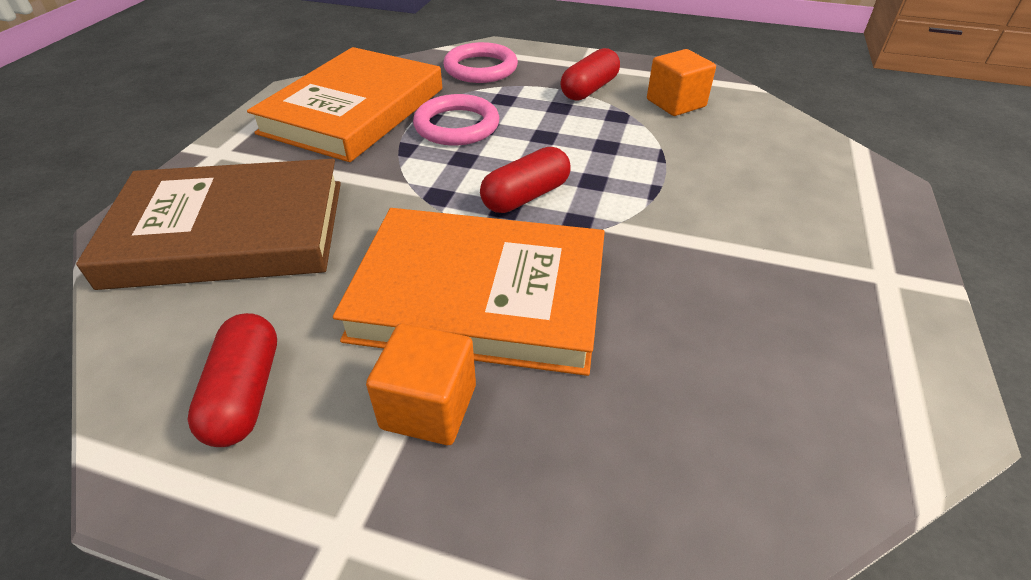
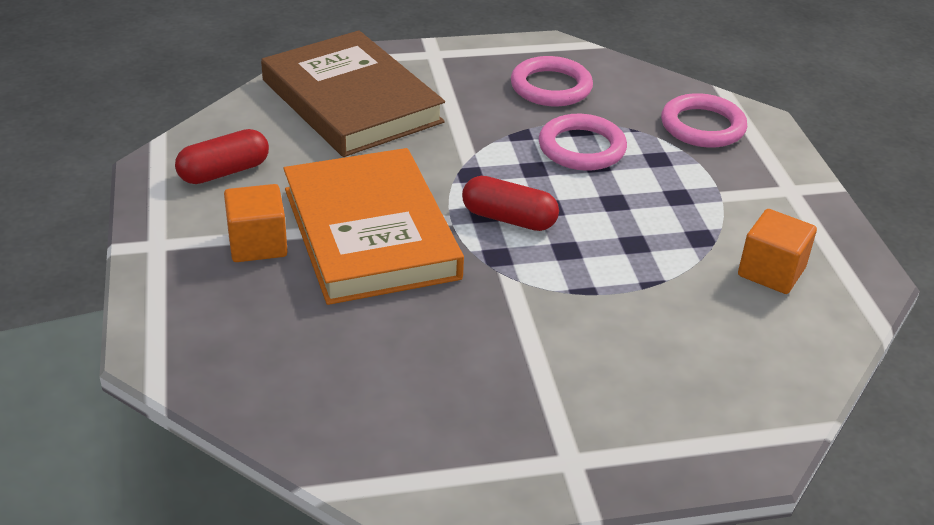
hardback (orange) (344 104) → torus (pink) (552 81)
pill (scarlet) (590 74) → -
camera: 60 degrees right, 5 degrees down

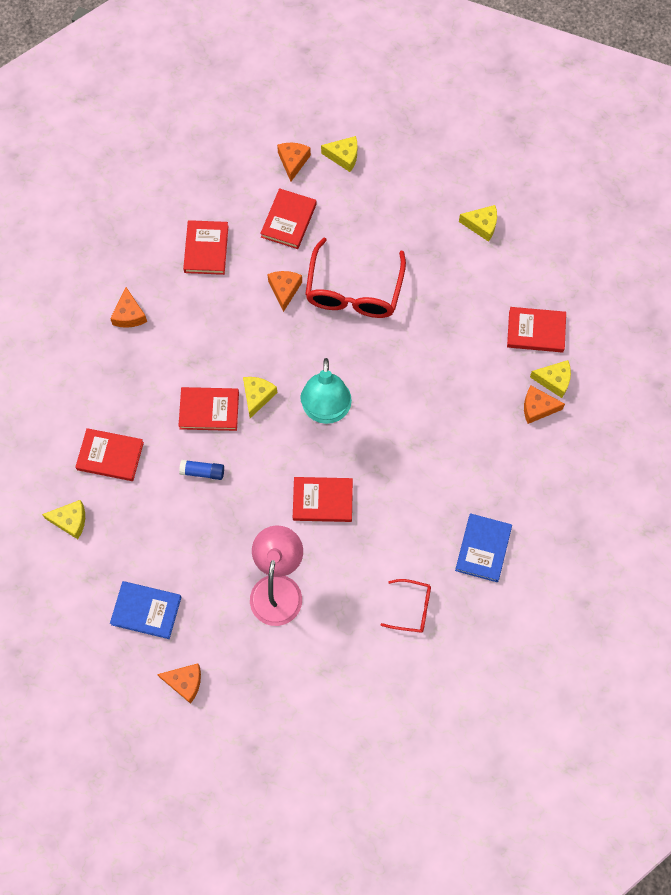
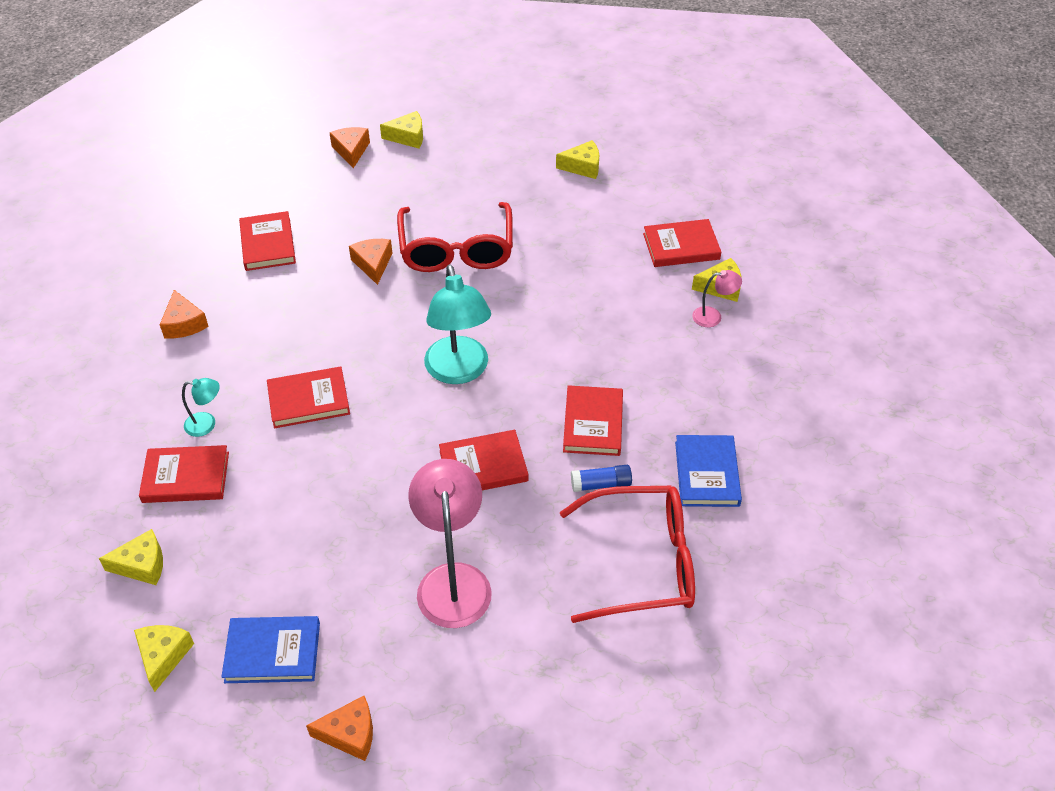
hardback (scarlet) (288 218) → hardback (scarlet) (593 420), relocated
cheese wedge (bright yellow) (260 397) → cheese wedge (bright yellow) (164 658), relocated
cheese wedge (orange) (544 404) → lamp (pink) (717 298)
glue stick (cobalt) (201 470) → glue stick (cobalt) (601 478), relocated
spectacles (scarlet) (406 606) → spectacles (scarlet) (627 554), x1.98
- → lamp (aqua) (201 407)
camera: 15 degrees left, 20 degrees down

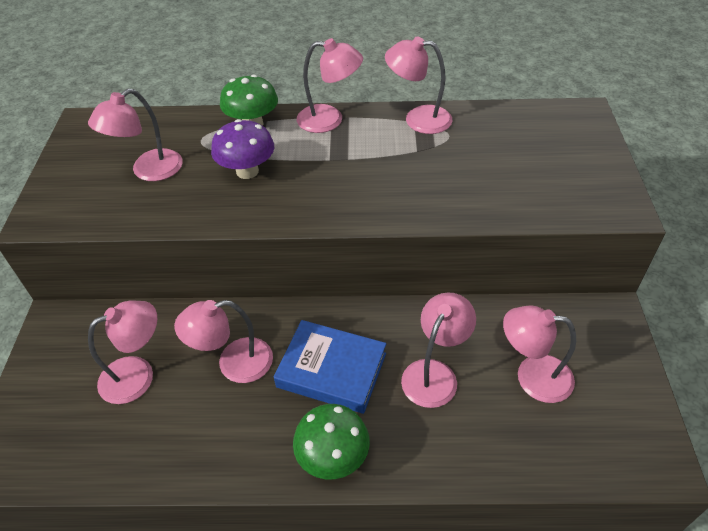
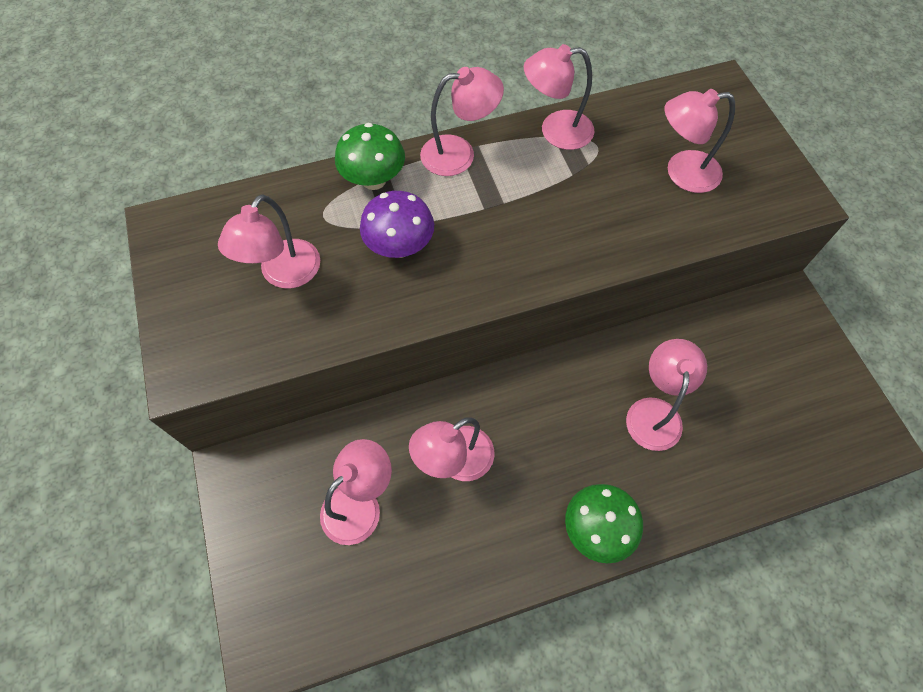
lamp (pink) (539 354) → lamp (pink) (700 141), relocated
hardback (cobalt) (330 367) → -
camera: 20 degrees left, 15 degrees up

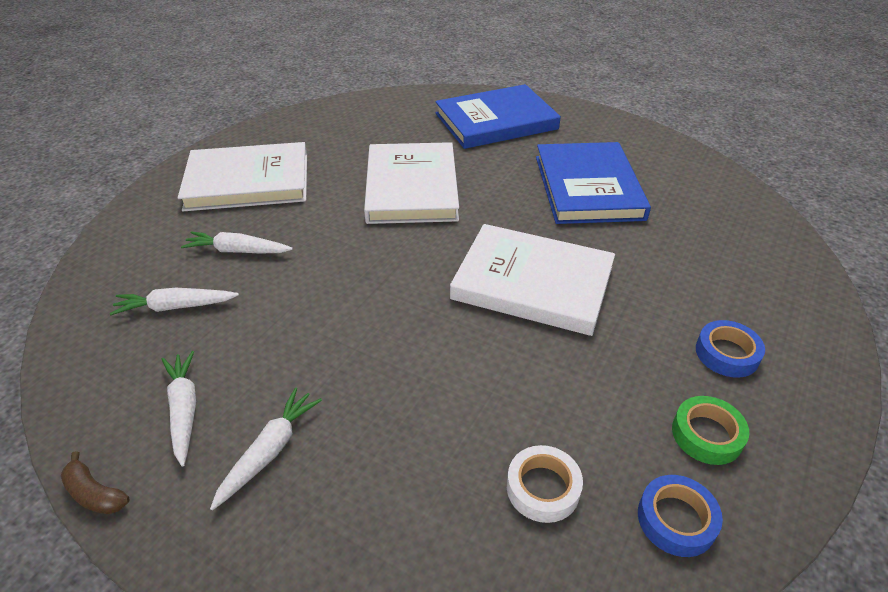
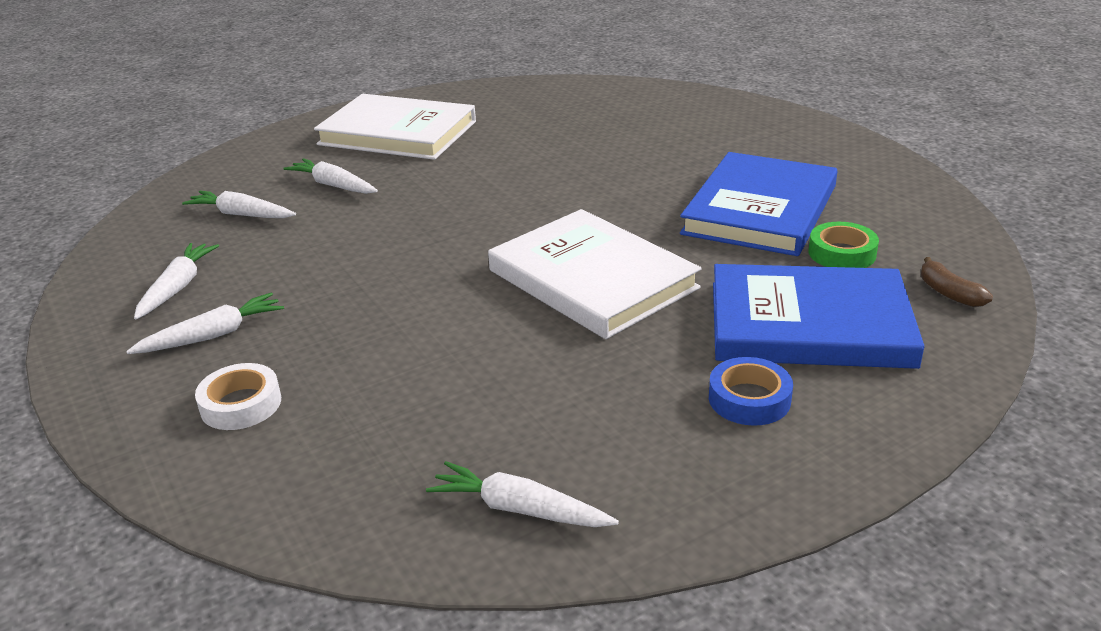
hardback (cobalt) (498 116) → hardback (cobalt) (819 316), relocated
hardback (white) (411 183) → -
tape (emerald) (710 430) → tape (emerald) (843 245), relocated
tape (white) (545 484) → tape (white) (238 396), relocated
toy banana (russet) (95 482) → toy banana (russet) (957 282), relocated
tape (cobalt) (680 516) → carrot (white) (522 494)
camera: 30 degrees right, 10 degrees down

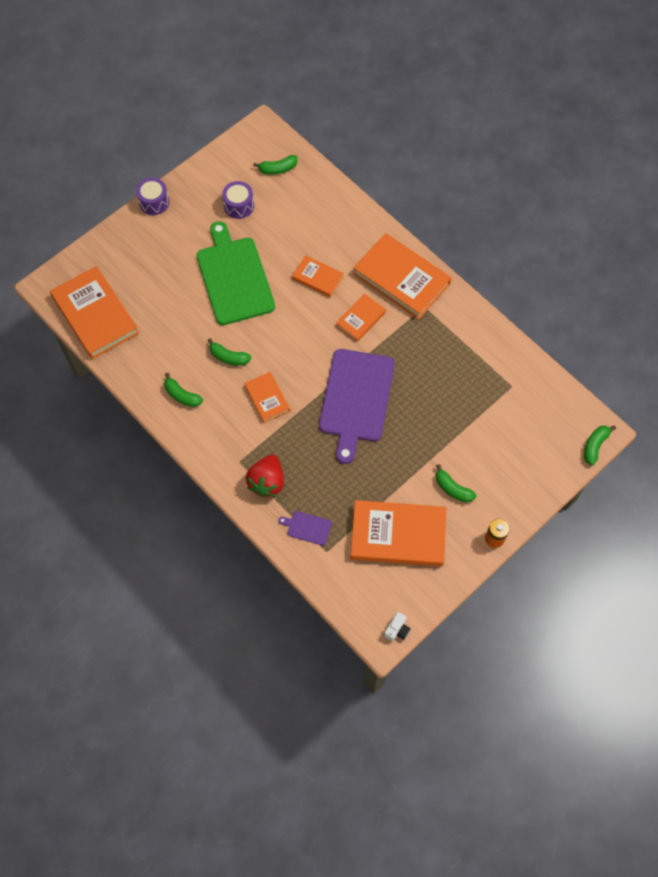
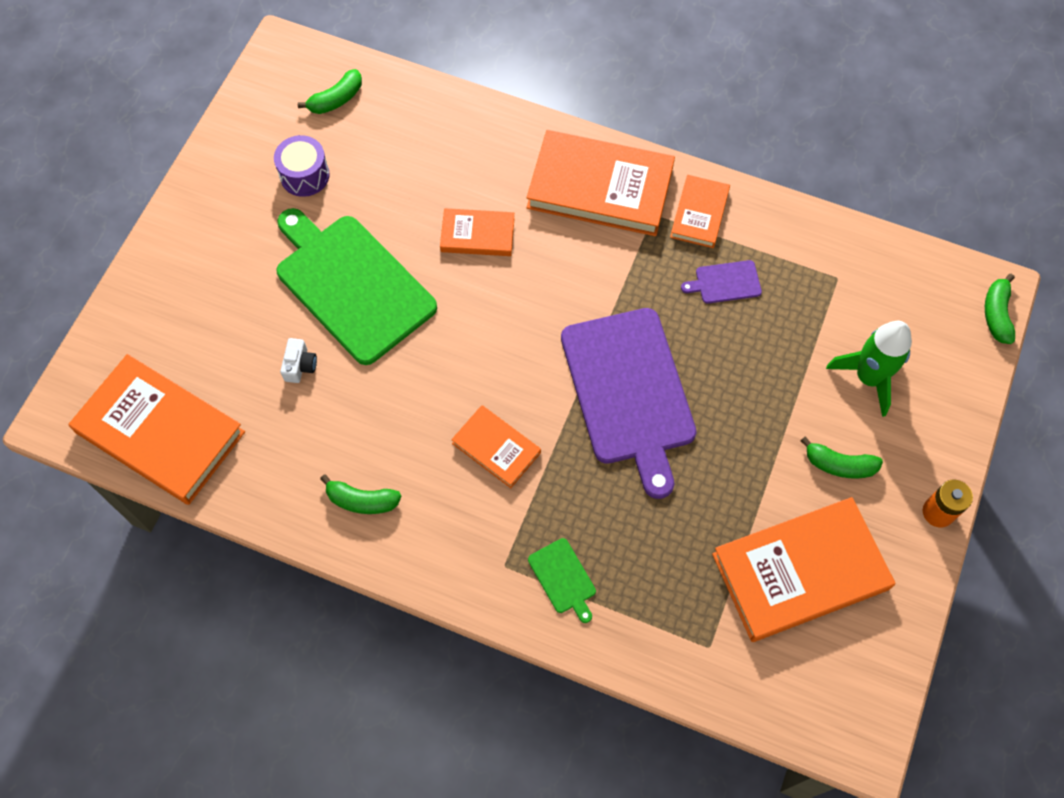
drum (violet) (152 196) → -
hardback (orange) (361 318) → hardback (orange) (700 211), relocated
toy banana (emerald) (229 352) → -
berry (scarlet) (265 476) → chopping board (emerald) (562 580)
chopping board (violet) (305 528) → chopping board (violet) (721 282), relocated
camera (white) (397 626) → camera (white) (298 360), relocated
- → spaceship (emerald) (869 369)
camera: 25 degrees left, 0 degrees up

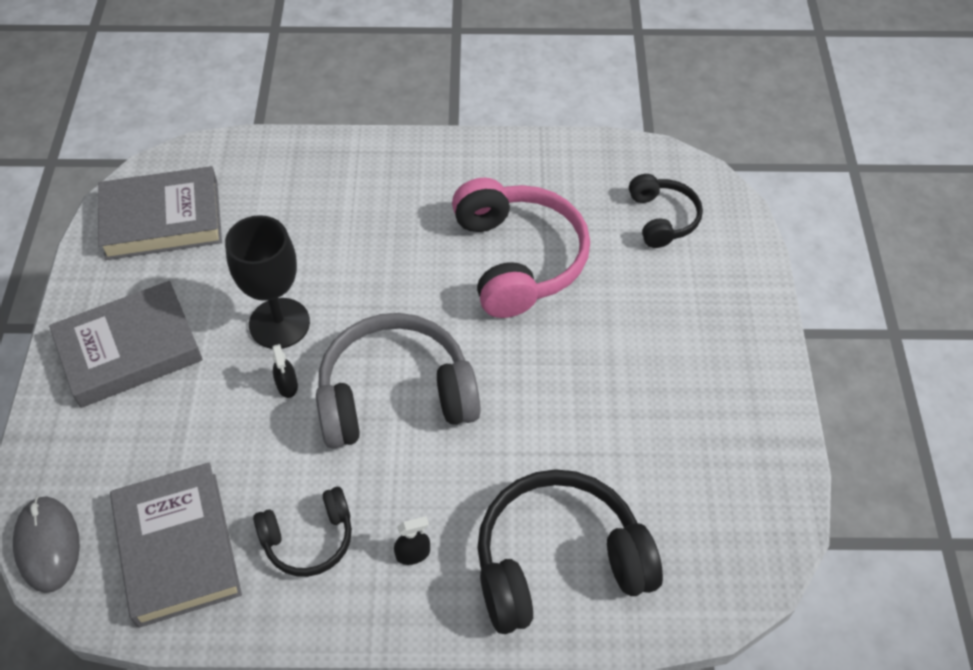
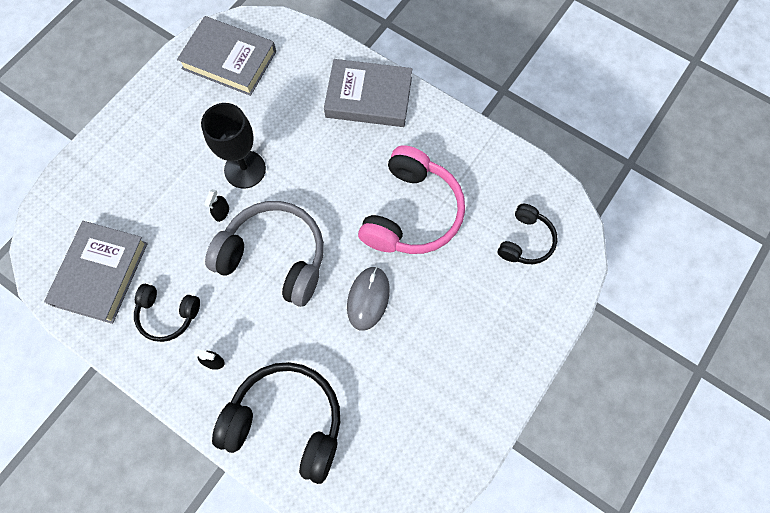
hardback (grey) (126 344) → hardback (grey) (368 93), relocated
mouse (grey) (46 544) → mouse (grey) (368 299), relocated
camera: 35 degrees right, 15 degrees up

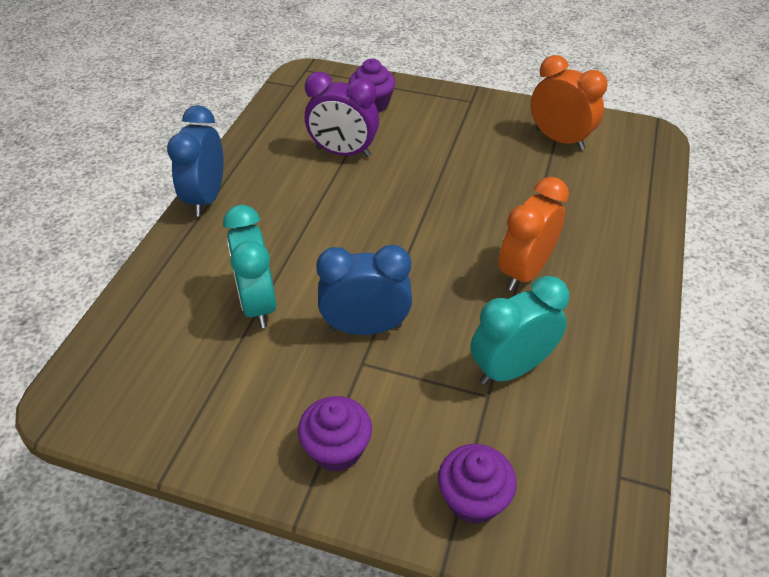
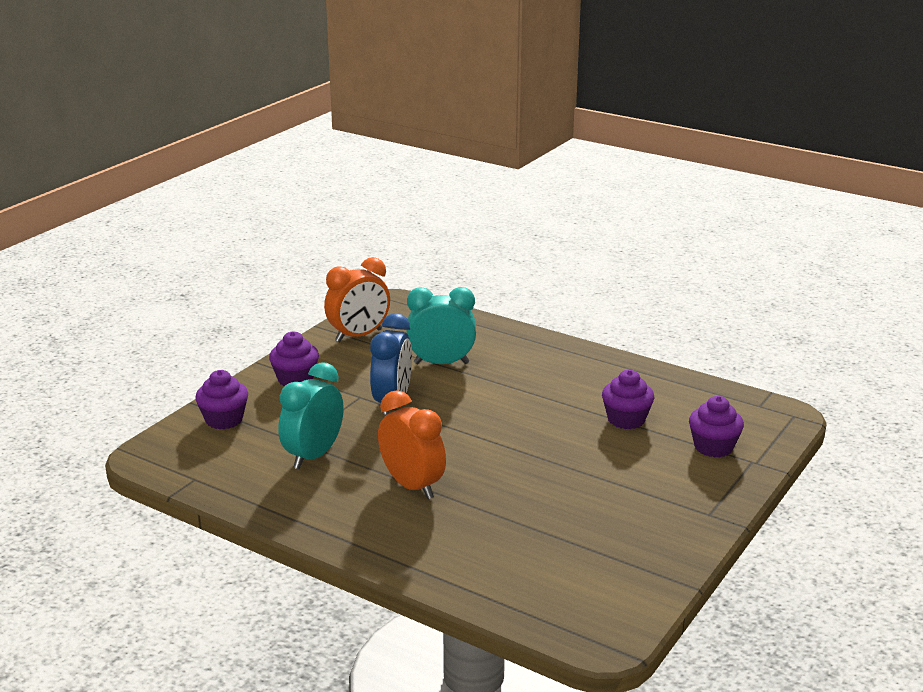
bedside clock (orange) (569 102) → bedside clock (orange) (357 299), relocated
bedside clock (violet) (342 115) → cupcake (violet) (628 399)
bedside clock (cobalt) (195 161) → -
bedside clock (aqua) (519 330) → bedside clock (aqua) (311 415), 135 degrees counterclockwise
camera: 105 degrees right, 20 degrees down

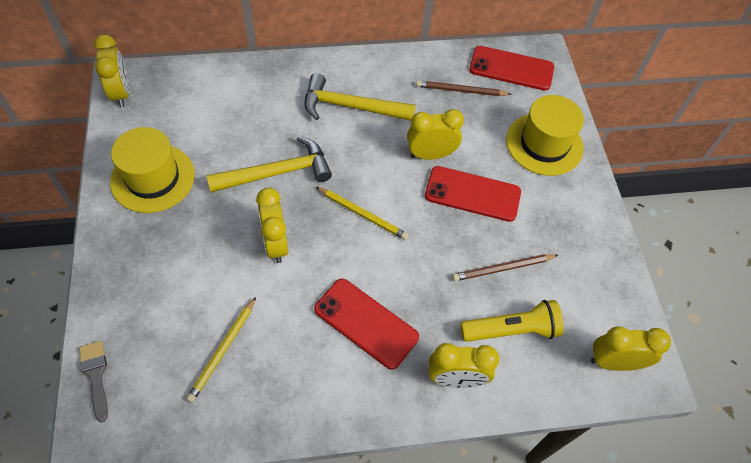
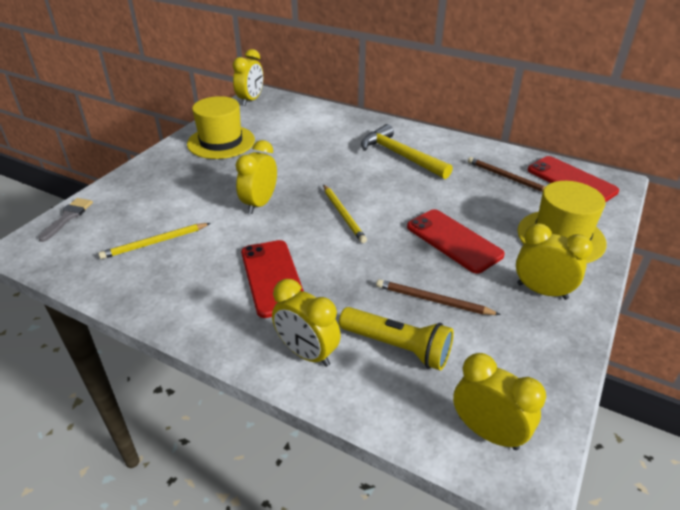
bedside clock (bright yellow) (435 134) → bedside clock (bright yellow) (554 262), relocated
hammer (bright yellow) (269 164) → -
camera: 40 degrees right, 20 degrees down

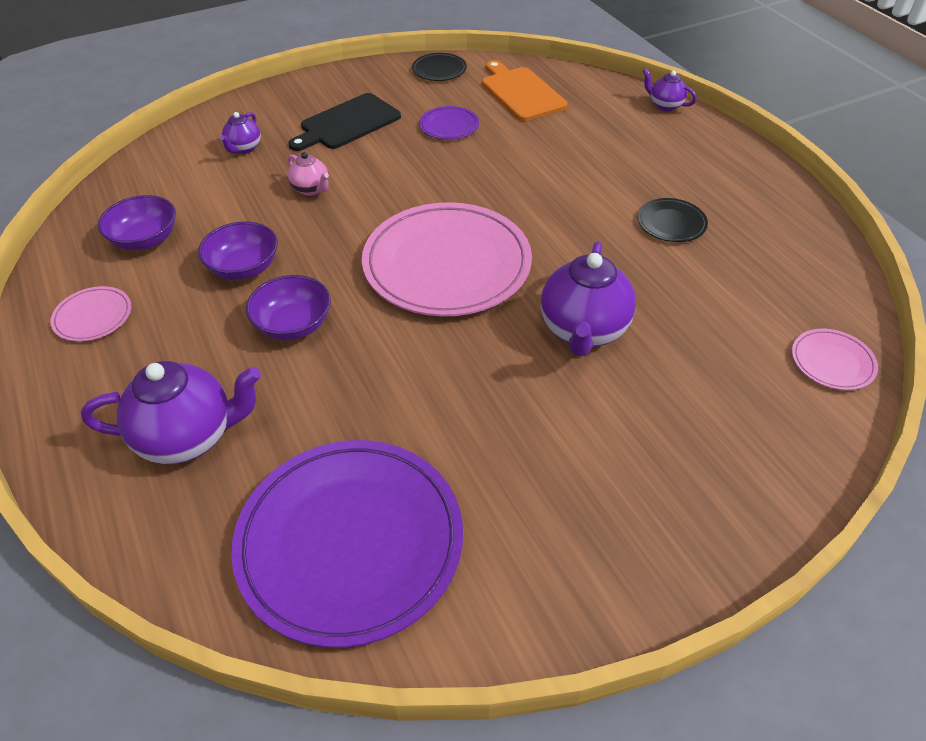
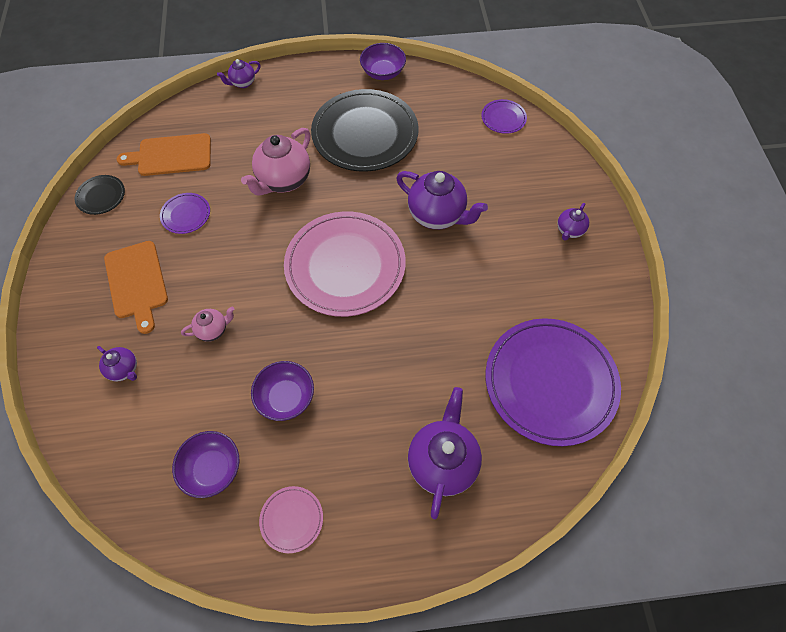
chopping board (black) (345 122) → chopping board (orange) (136 287)
flat dish (black) (673 220) → flat dish (black) (364 130), x2.32
bowl (violet) (288 307) → bowl (violet) (383 61), relocated
flat dish (pink) (835 359) → flat dish (violet) (504 116)
- → tea pot (pink) (275 162)
- → tea pot (violet) (573 221)
camera: 70 degrees left, 15 degrees up

